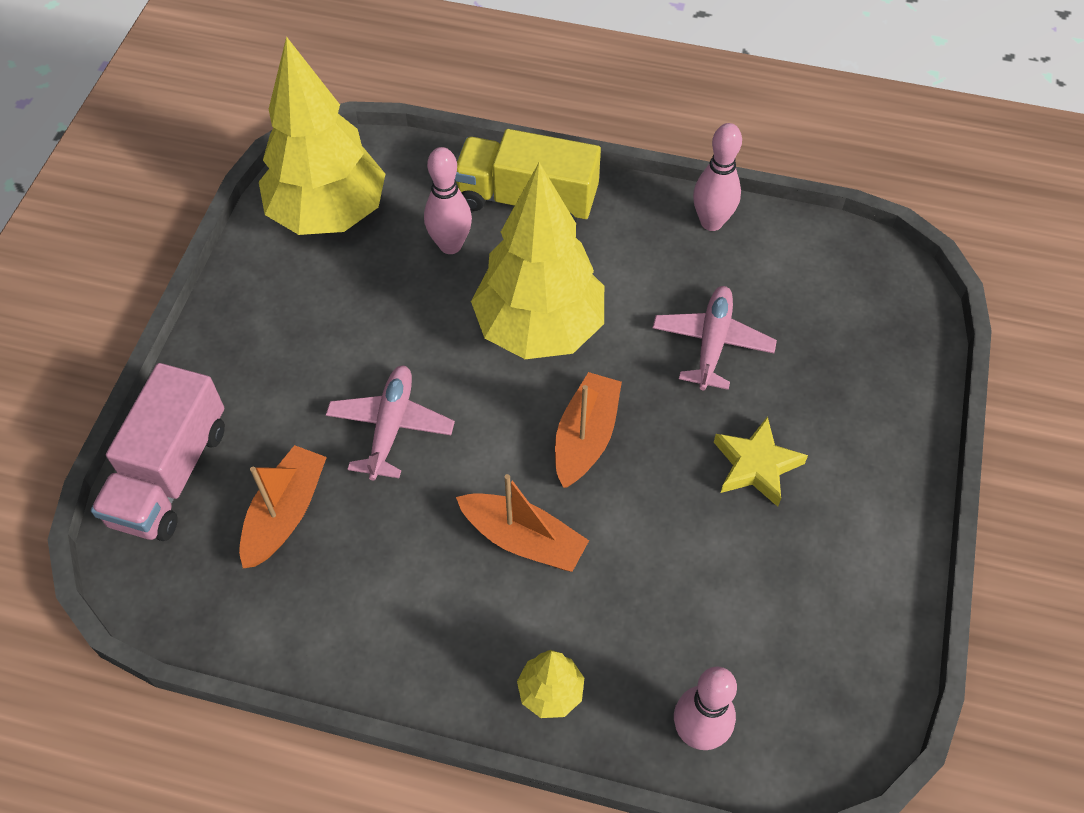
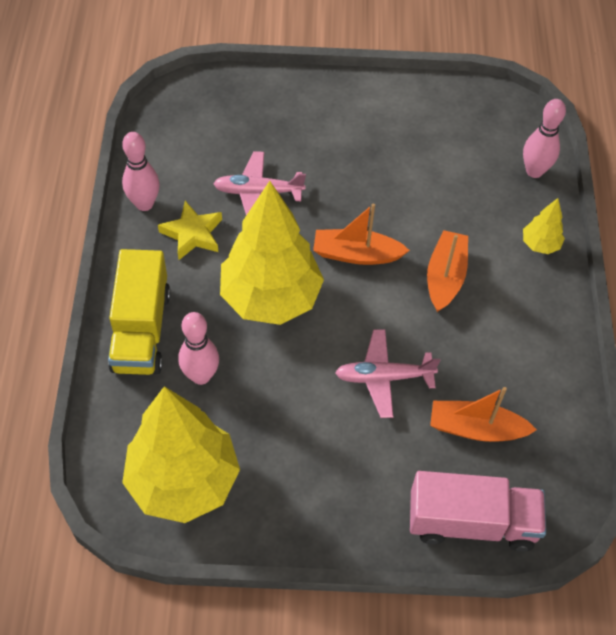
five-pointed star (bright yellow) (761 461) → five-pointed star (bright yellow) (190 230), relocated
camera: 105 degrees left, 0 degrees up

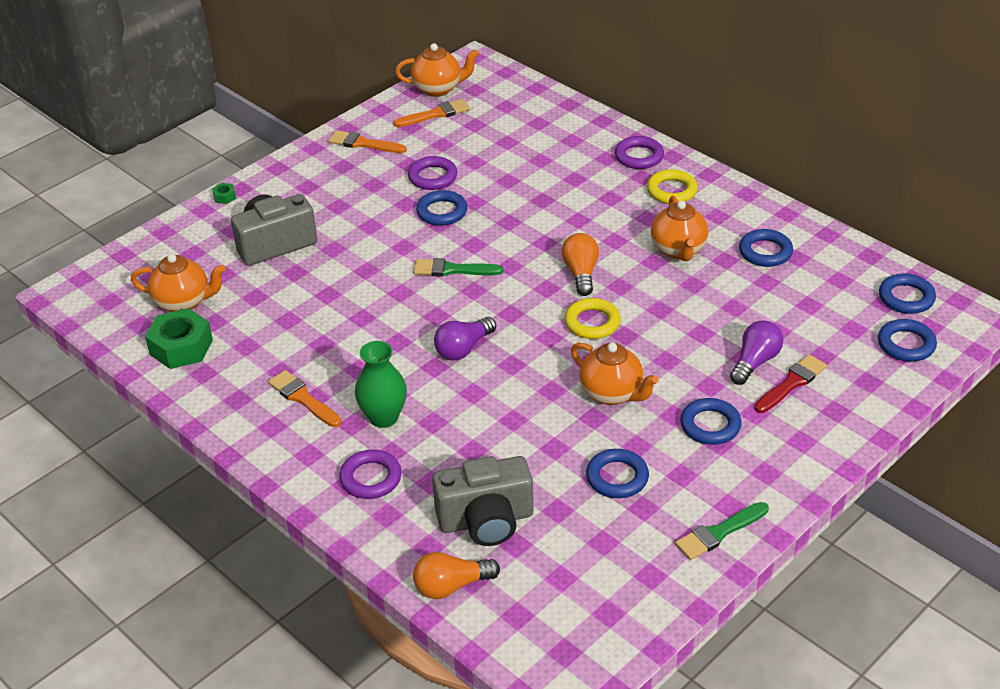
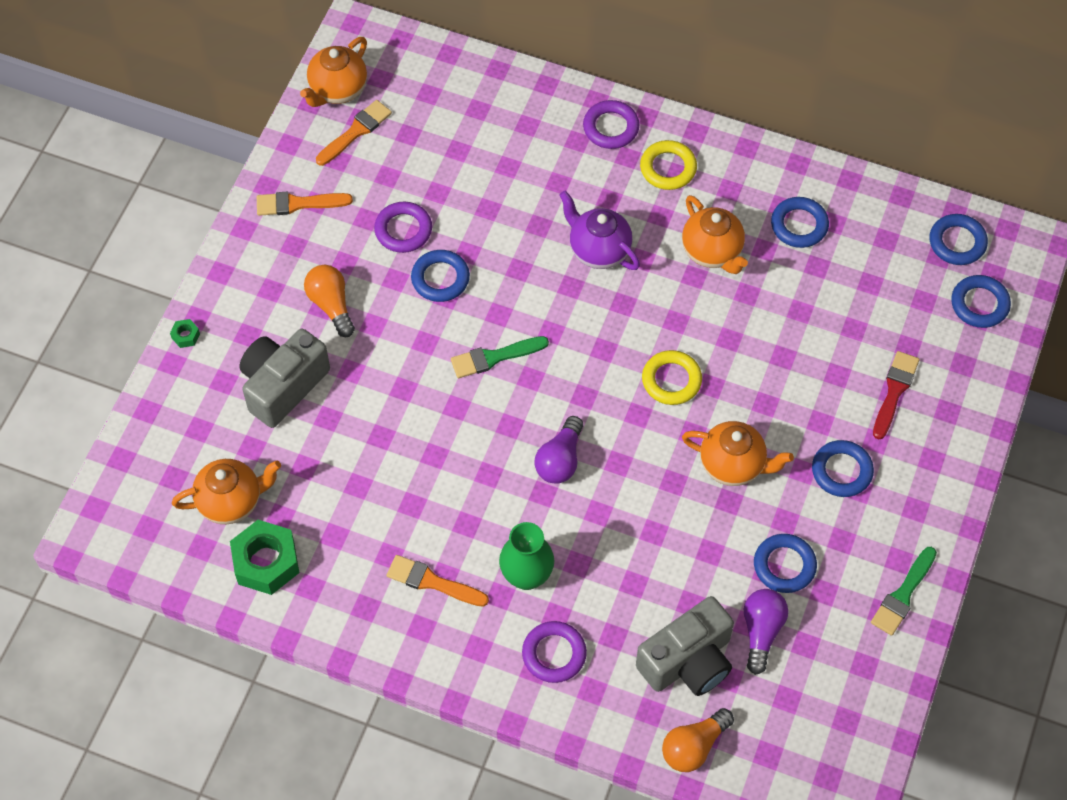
tea pot (orange) (437 70) → tea pot (orange) (333 72), 150 degrees clockwise
lightbulb (orange) (580 264) → lightbulb (orange) (329 301), relocated
lightbulb (violet) (756 352) → lightbulb (violet) (766 632), relocated
- → tea pot (violet) (599 230)
camera: 25 degrees left, 20 degrees up

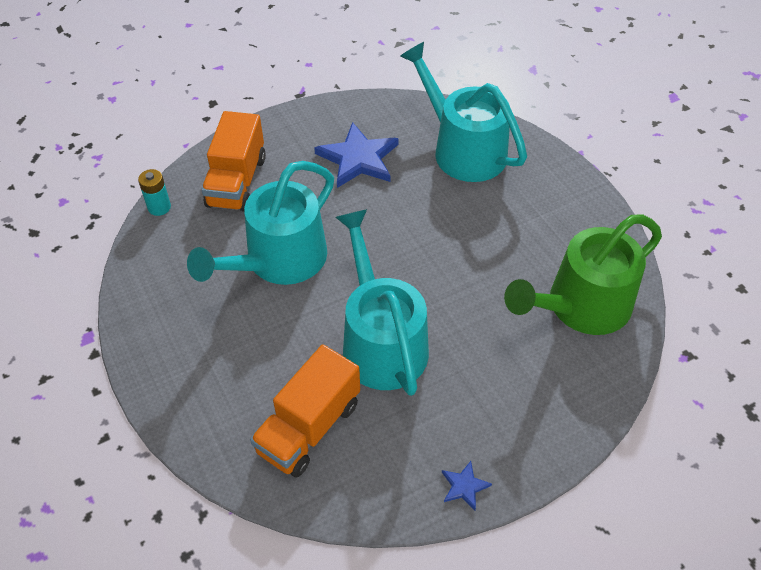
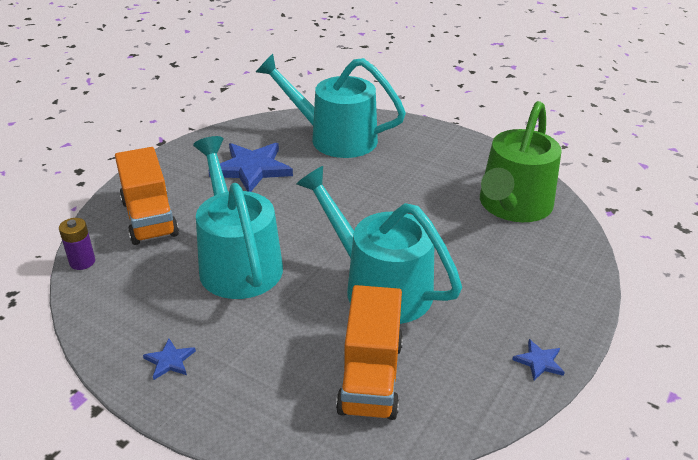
watering pot (aqua) (260 223) → watering pot (aqua) (238 217), 150 degrees clockwise
AA battery (aqua) (154 192) → AA battery (violet) (77 244)
- → five-pointed star (cobalt) (169 359)
camera: 30 degrees left, 15 degrees down

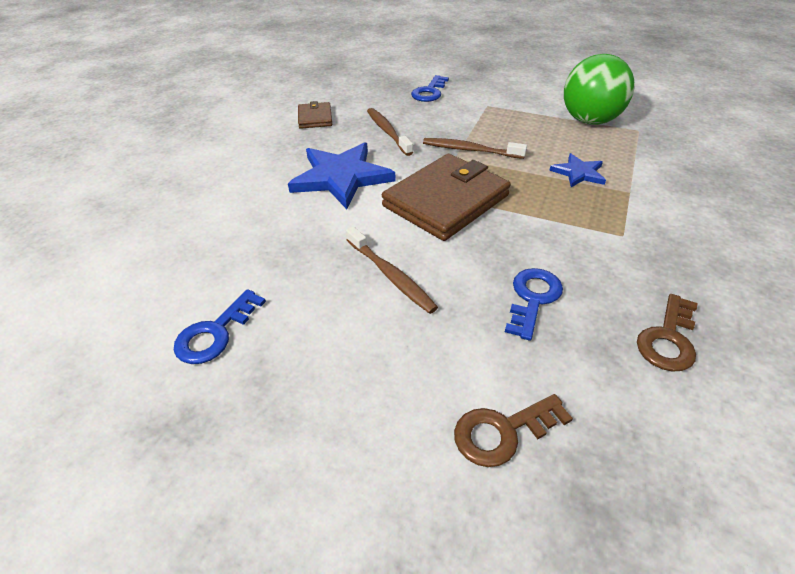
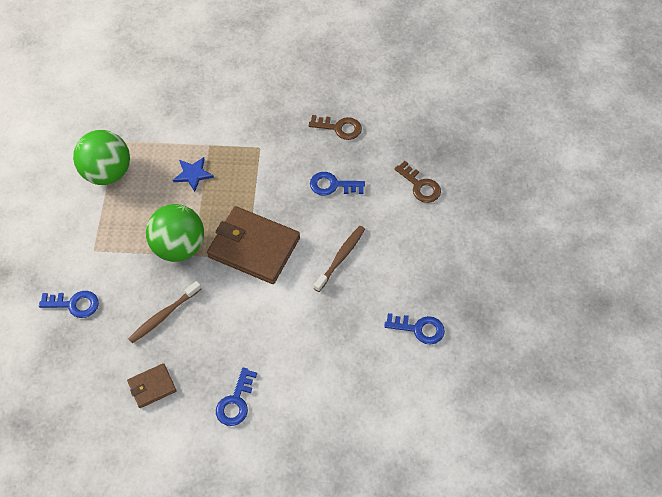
dental brush (russet) (475 148) → sphere (emerald) (175 233)
five-pointed star (cobalt) (342 175) → -
- → door key (cobalt) (236 397)
camera: 110 degrees left, 15 degrees up

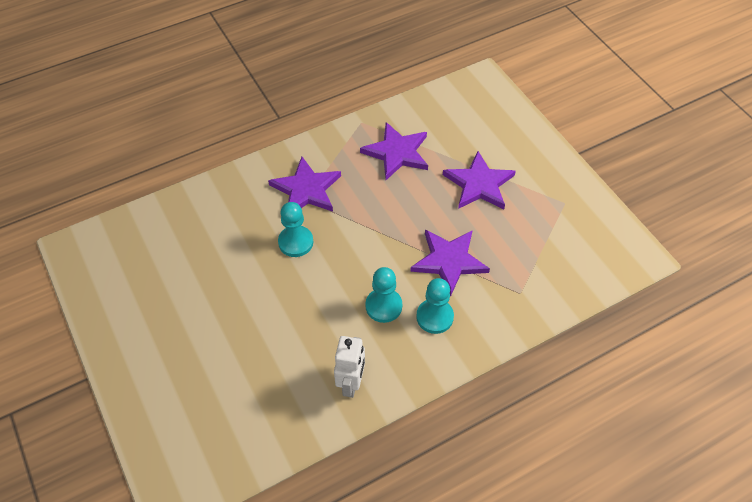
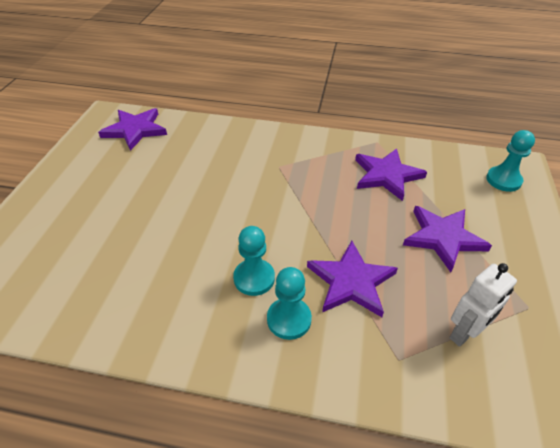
five-pointed star (violet) (304 184) → five-pointed star (violet) (132 129), relocated
pawn (aqua) (295 229) → pawn (aqua) (510 161), relocated
toy robot (white) (349 367) → toy robot (white) (483 305), relocated
camera: 40 degrees right, 10 degrees down

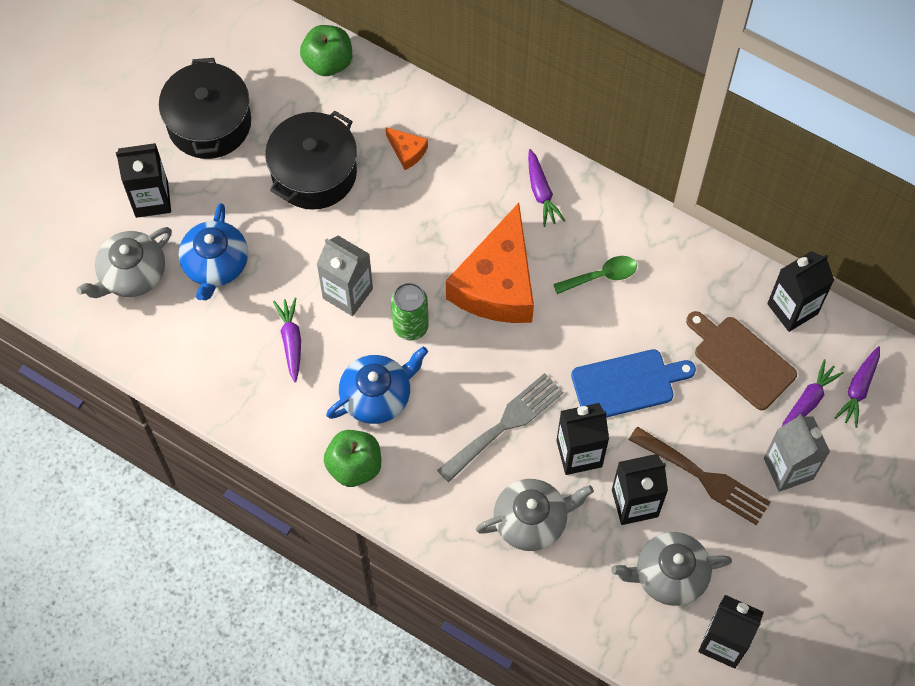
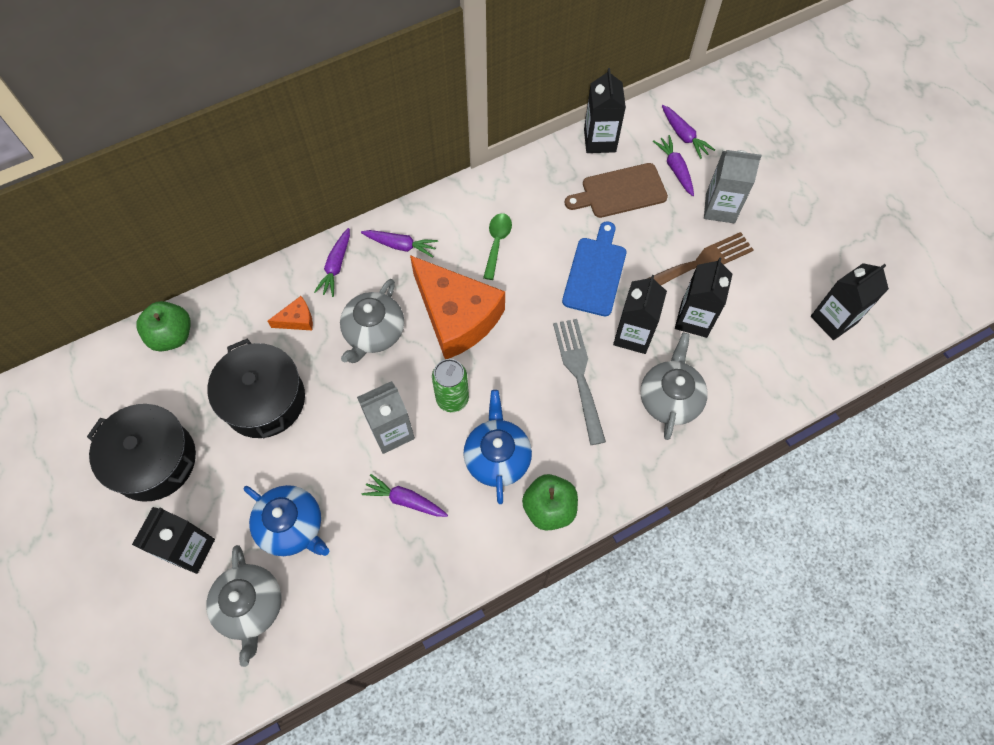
tea pot (grey) (671 569) → tea pot (grey) (372 321), relocated
- → carrot (violet) (332 262)
camera: 60 degrees left, 0 degrees up

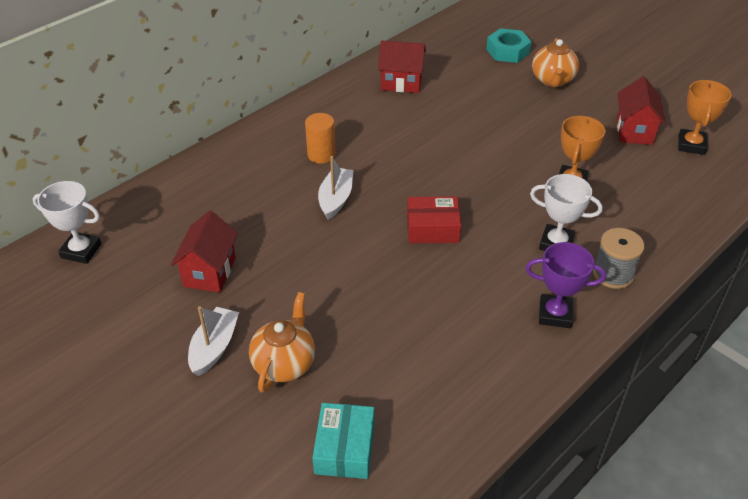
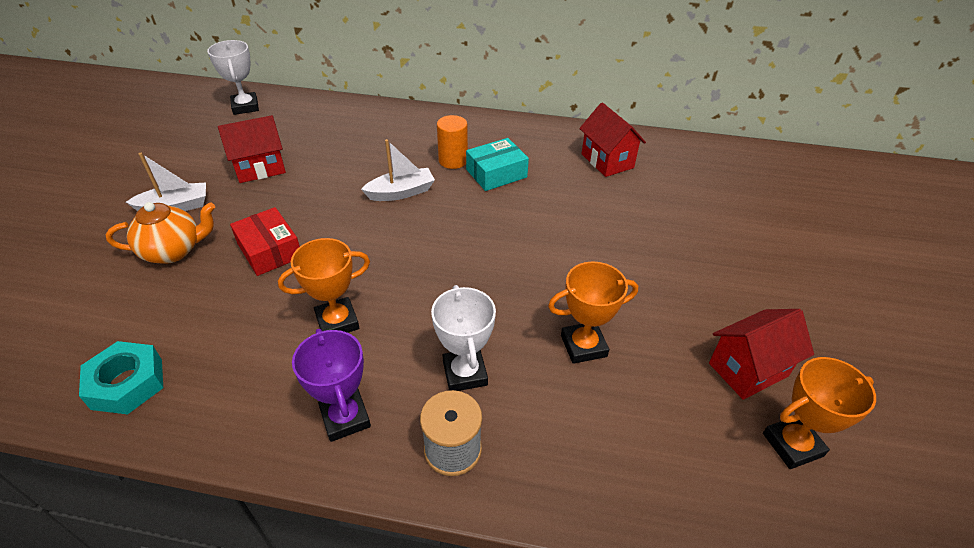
nut (aqua) (509 45) → nut (aqua) (121 377), relocated
tea pot (orange) (555 62) → -
package (scarlet) (434 219) → package (scarlet) (265 241), relocated
package (aqua) (343 441) → package (aqua) (497 164), relocated
- → prize cup (orange) (324 285)
camera: 55 degrees right, 0 degrees up

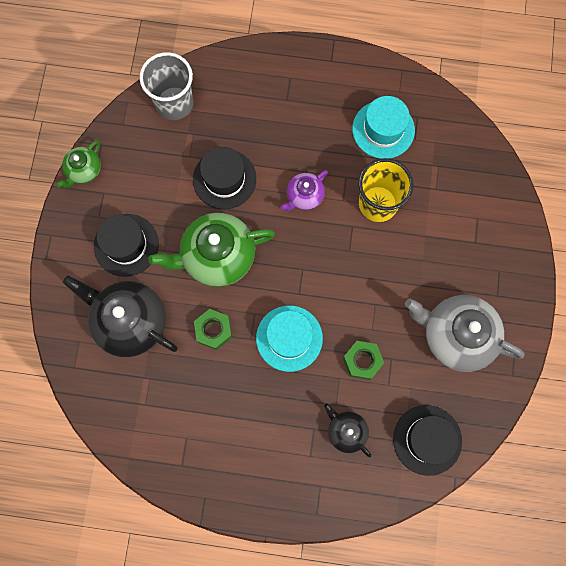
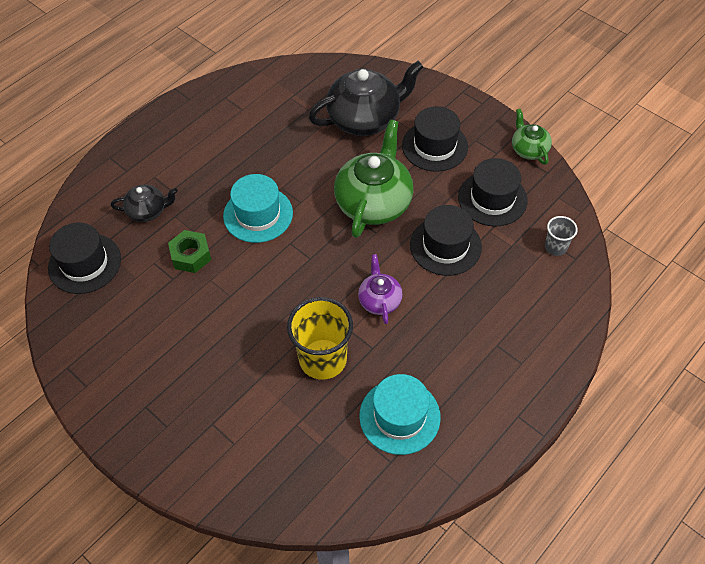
tumbler (grey) (167 86) → tumbler (grey) (561 236), x0.51
tea pot (grey) (465 333) → -
nut (emerald) (213 329) → -
- → hat (black) (493 192)
camera: 125 degrees right, 20 degrees down

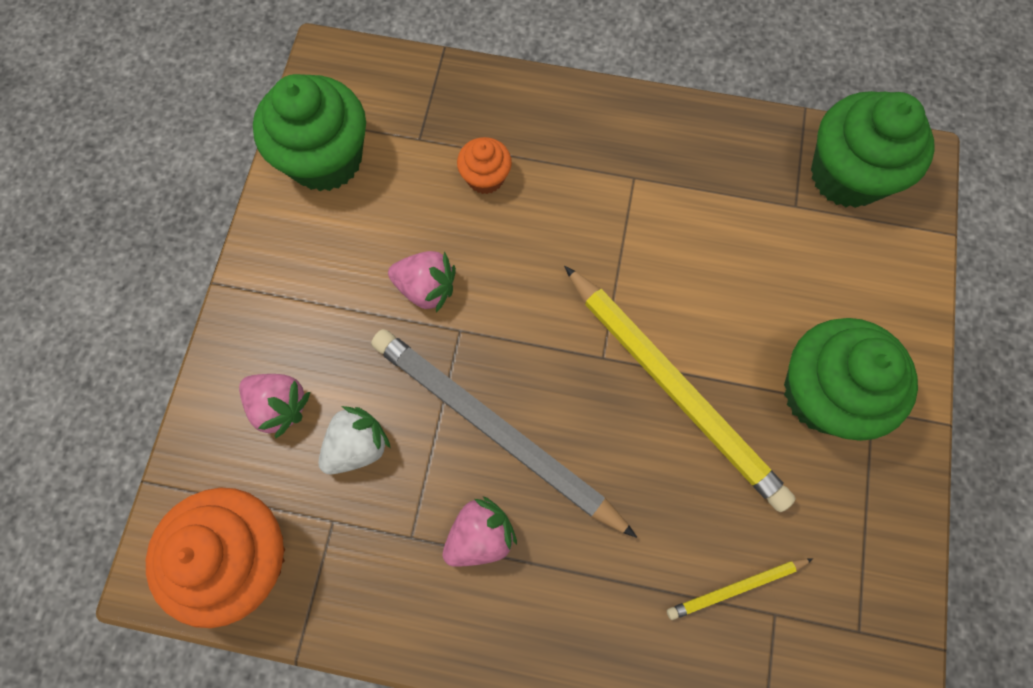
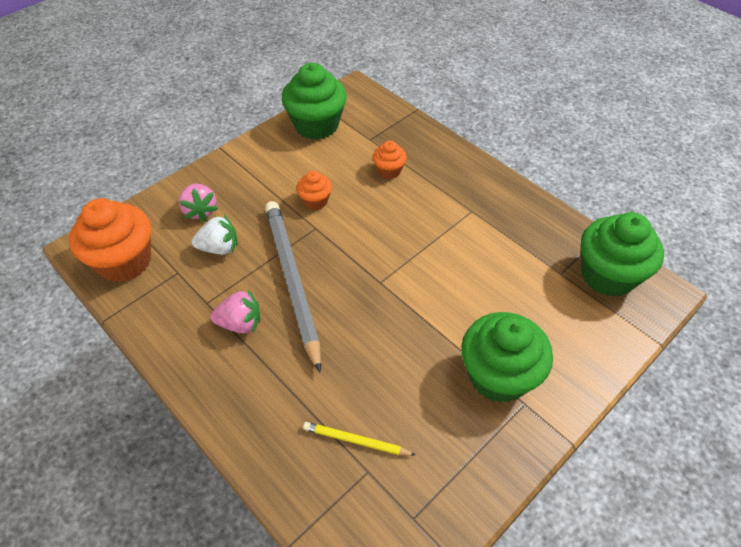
berry (pink) (422 282) → cupcake (orange) (314 190)
wooden pencil (bright yellow) (680 389) → -
camera: 35 degrees right, 20 degrees down

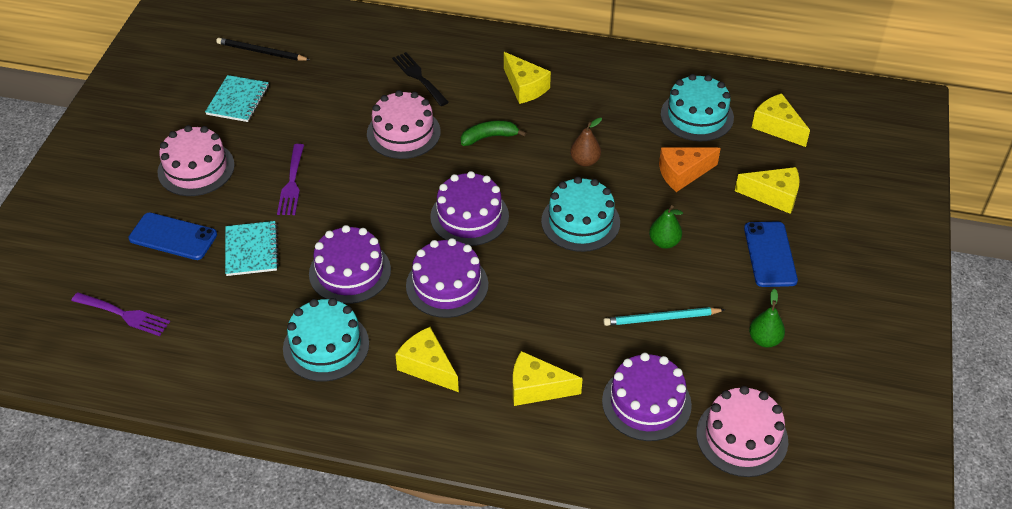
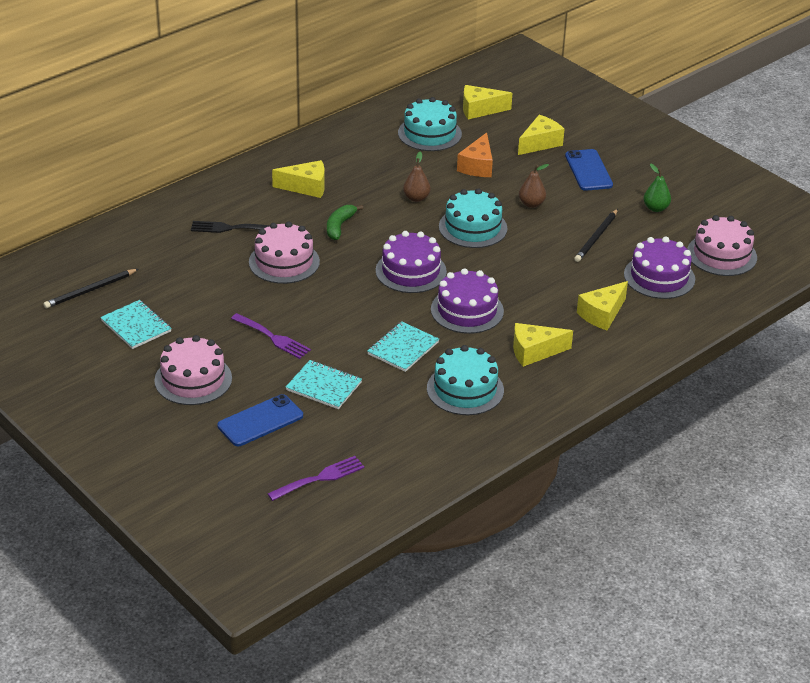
pear fruit (emerald) (666 227) → pear fruit (russet) (534 186)
mobile phone (cobalt) (771 254) → mobile phone (cobalt) (589 170), 45 degrees clockwise
gateau (violet) (350 264) → exercise book (aqua) (403 346)
wooden pencil (aqua) (664 316) → wooden pencil (black) (596 235)
camera: 55 degrees left, 10 degrees down

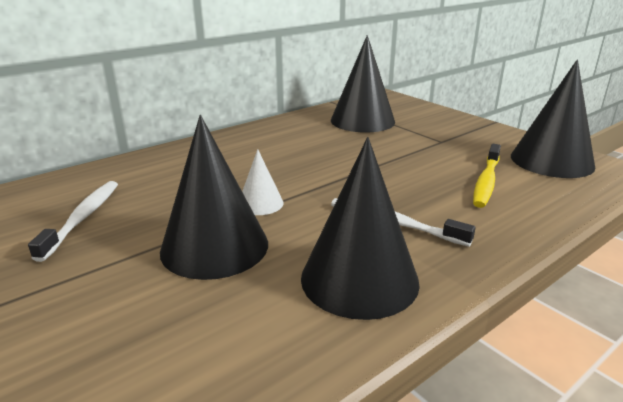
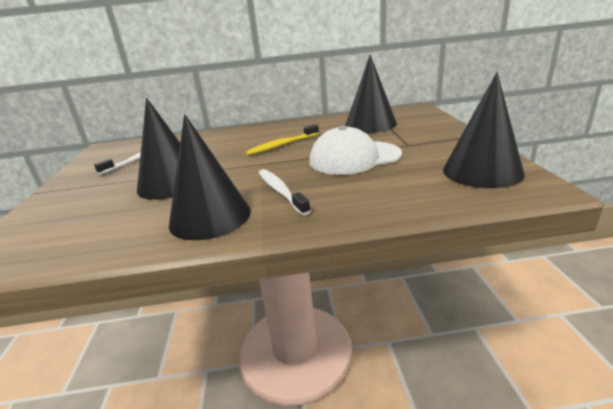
dental brush (bright yellow) (487 176) → dental brush (bright yellow) (282 139), relocated
solid cone (white) (263 182) → -
- → baseball cap (white) (355 150)
camera: 35 degrees right, 0 degrees up

